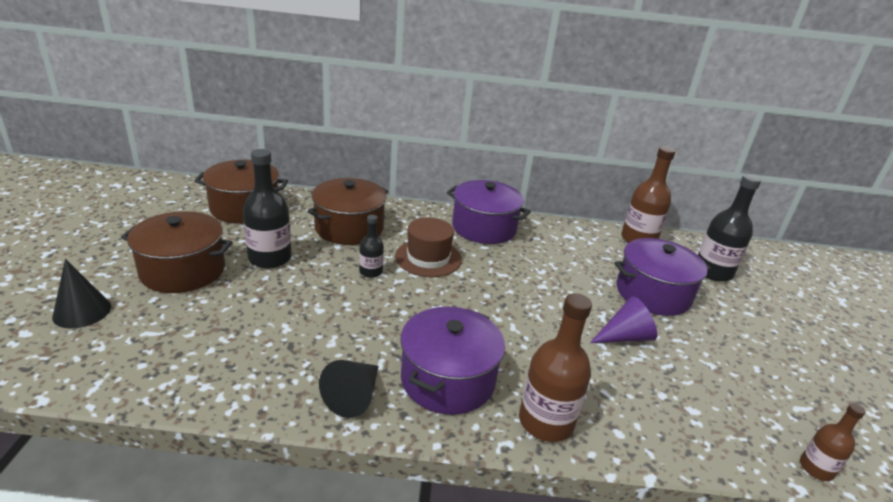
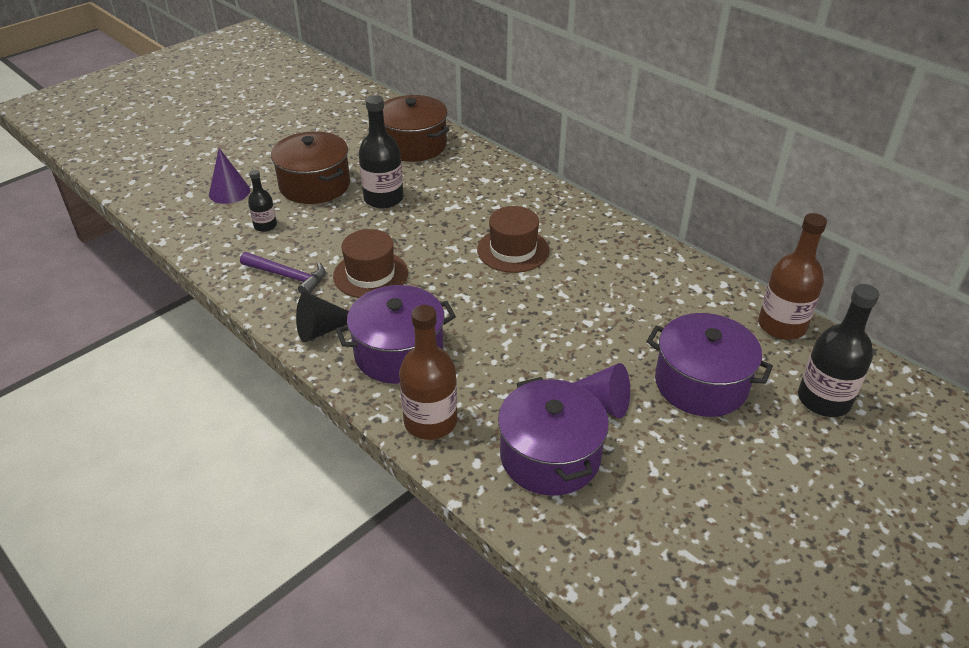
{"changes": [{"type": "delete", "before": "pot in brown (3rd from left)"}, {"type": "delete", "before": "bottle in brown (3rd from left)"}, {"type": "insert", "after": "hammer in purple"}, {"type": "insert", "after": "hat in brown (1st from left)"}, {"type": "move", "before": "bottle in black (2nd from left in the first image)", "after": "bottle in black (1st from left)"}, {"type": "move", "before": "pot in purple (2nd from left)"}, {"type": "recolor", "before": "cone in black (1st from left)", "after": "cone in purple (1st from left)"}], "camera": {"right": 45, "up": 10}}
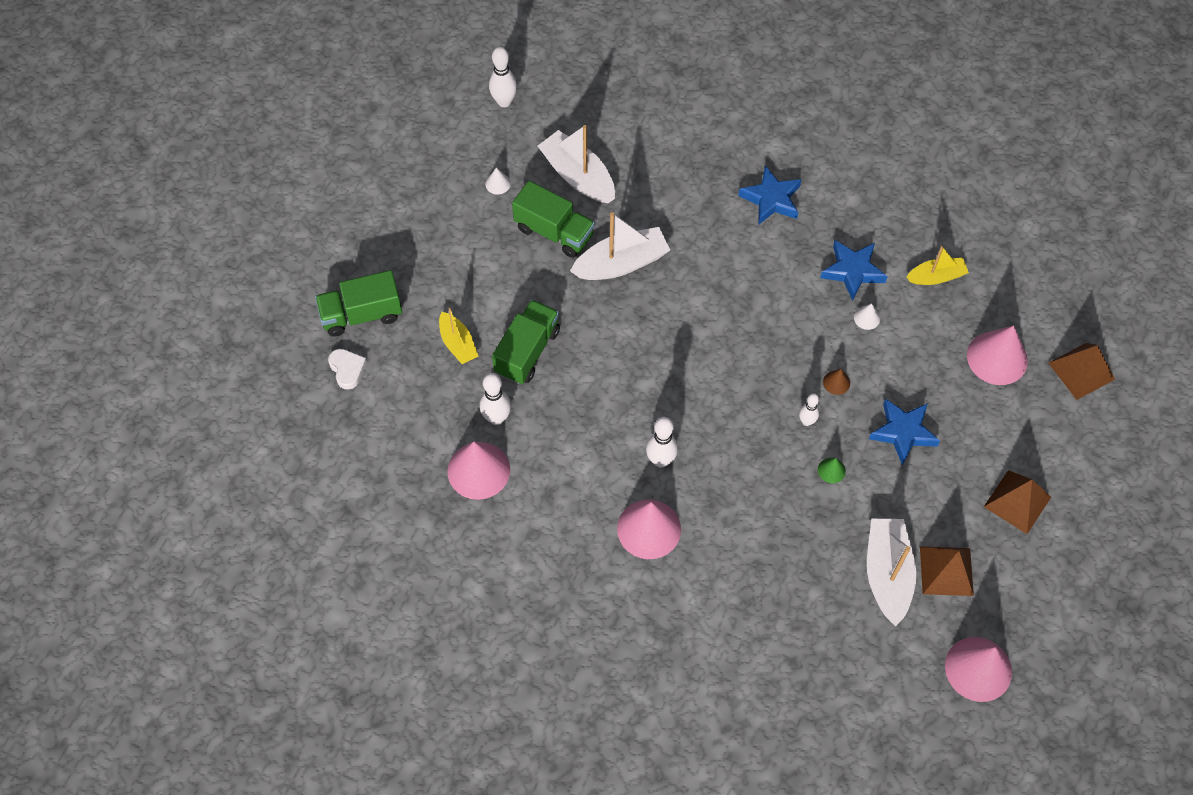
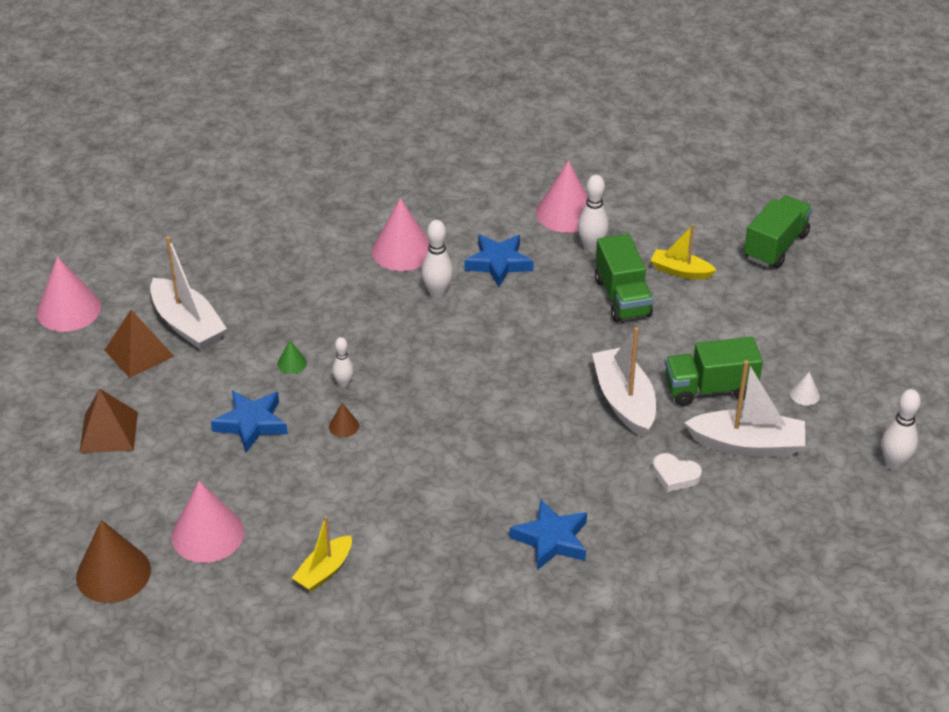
{"changes": [{"type": "delete", "before": "cone in white (2nd from left)"}, {"type": "move", "before": "heart in white"}, {"type": "move", "before": "star in blue (2nd from left)"}, {"type": "replace", "before": "pyramid in brown (3rd from left)", "after": "cone in brown (1st from left)"}, {"type": "rotate", "before": "boat in white (2nd from left)", "turn": 135}], "camera": {"right": 140, "up": -20}}
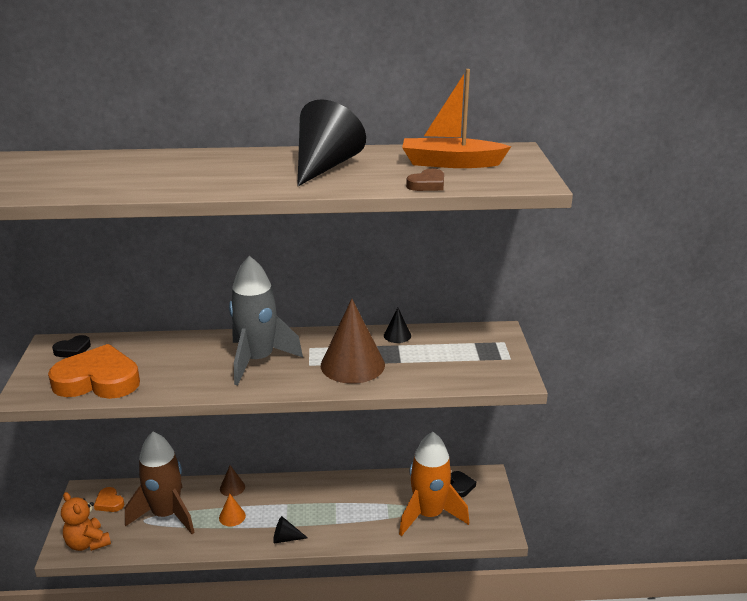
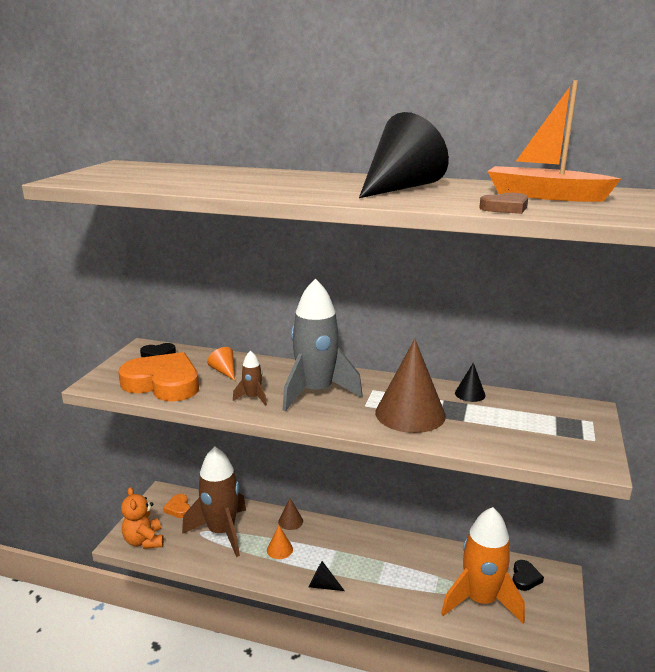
{"changes": [{"type": "insert", "after": "cone in orange (1st from left)"}, {"type": "insert", "after": "rocket in brown (2nd from left)"}], "camera": {"right": 20, "up": -5}}
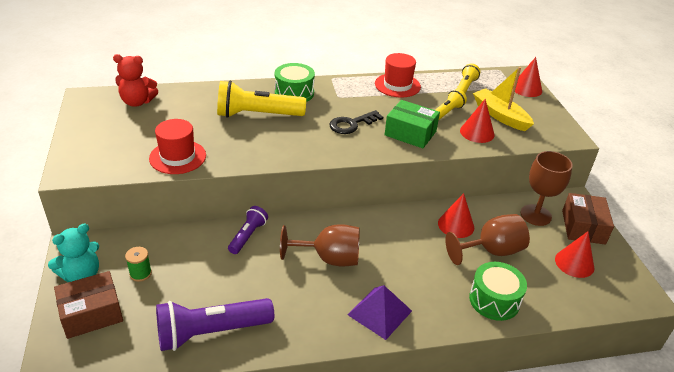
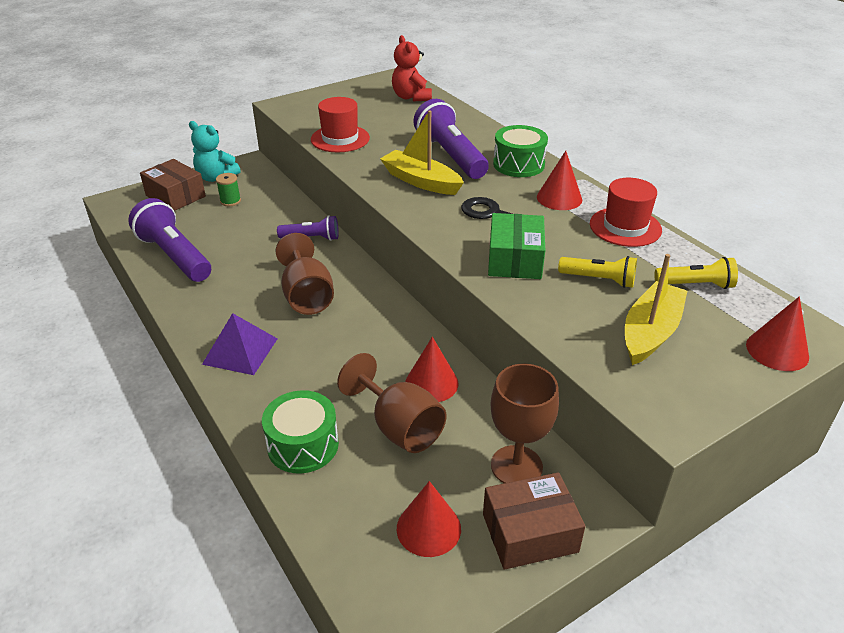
{"changes": [{"type": "insert", "after": "boat in yellow (1st from left)"}, {"type": "move", "before": "cone in red (2nd from left in the first image)", "after": "cone in red (3rd from left)"}, {"type": "recolor", "before": "flashlight in yellow (1st from left)", "after": "flashlight in purple (3rd from left)"}], "camera": {"right": 70, "up": 0}}
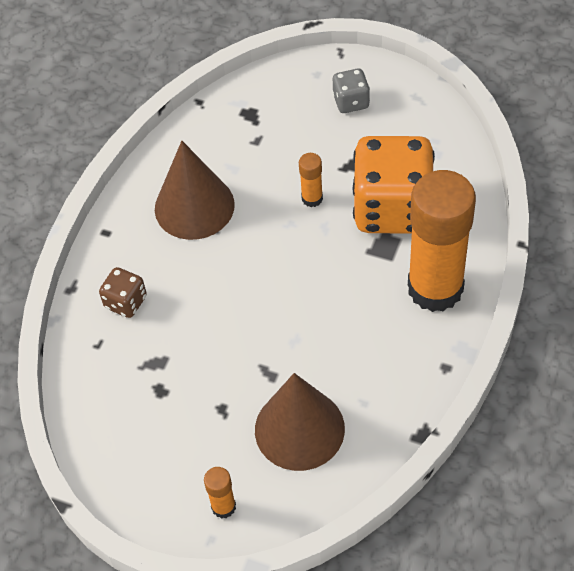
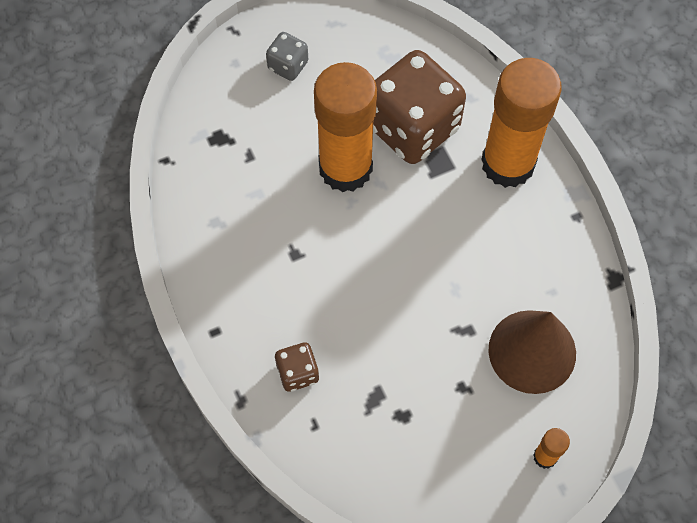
{"changes": [{"type": "delete", "before": "cone in brown (1st from left)"}, {"type": "recolor", "before": "dice in orange", "after": "dice in brown (2nd from left)"}, {"type": "resize", "before": "glue stick in orange (2nd from left in the first image)", "scale": 2.47}], "camera": {"right": -50, "up": 10}}
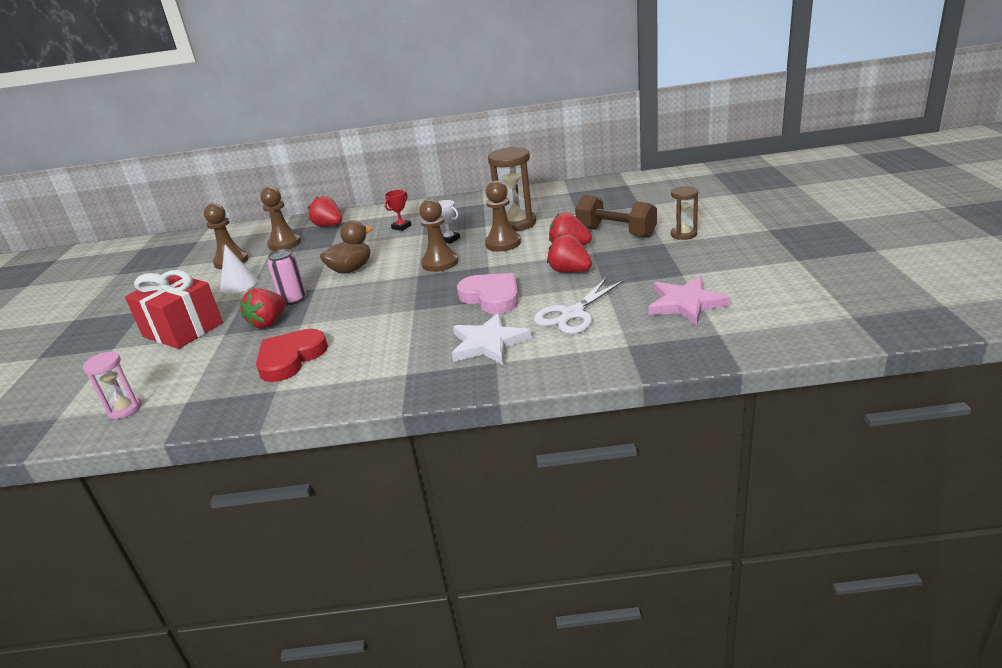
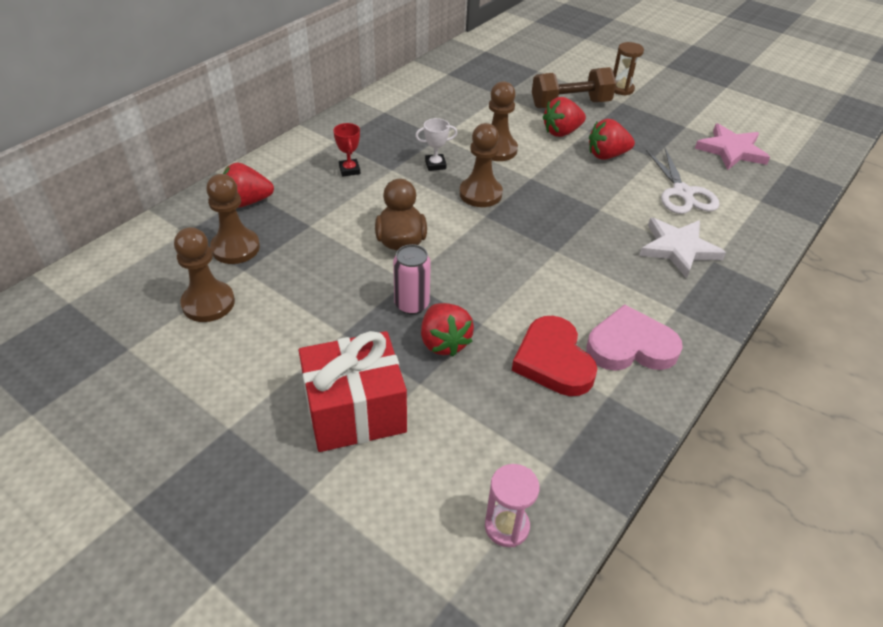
{"changes": [{"type": "delete", "before": "cone in white"}, {"type": "delete", "before": "hourglass in brown (1st from left)"}, {"type": "move", "before": "heart in pink"}], "camera": {"right": -55, "up": 15}}
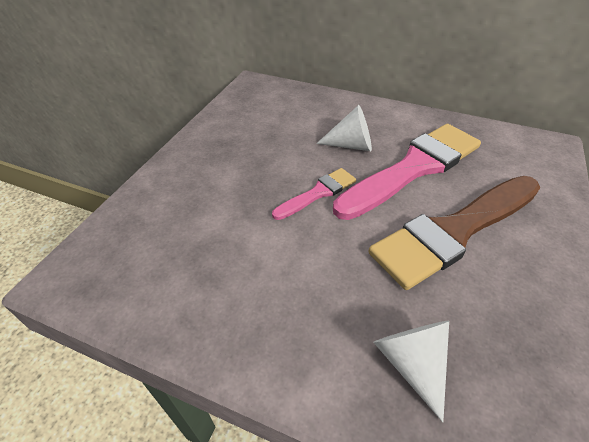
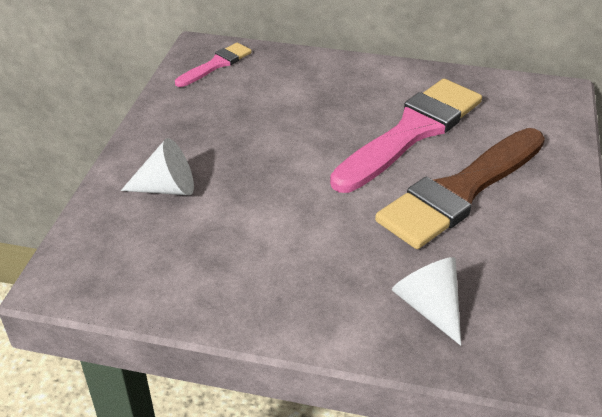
{"changes": [{"type": "move", "before": "brush in pink (1st from left)"}, {"type": "move", "before": "cone in white (1st from left)"}], "camera": {"right": -10, "up": -5}}
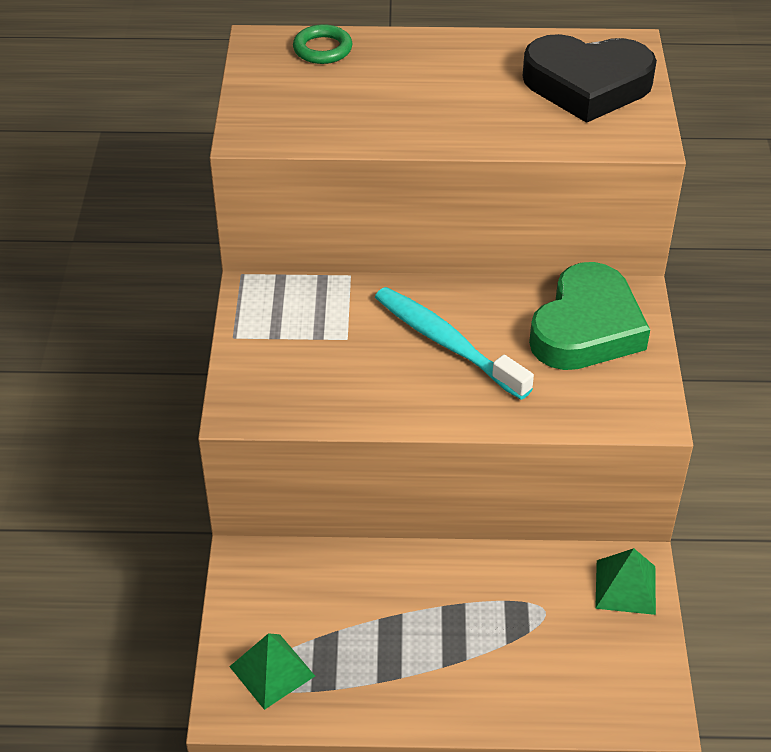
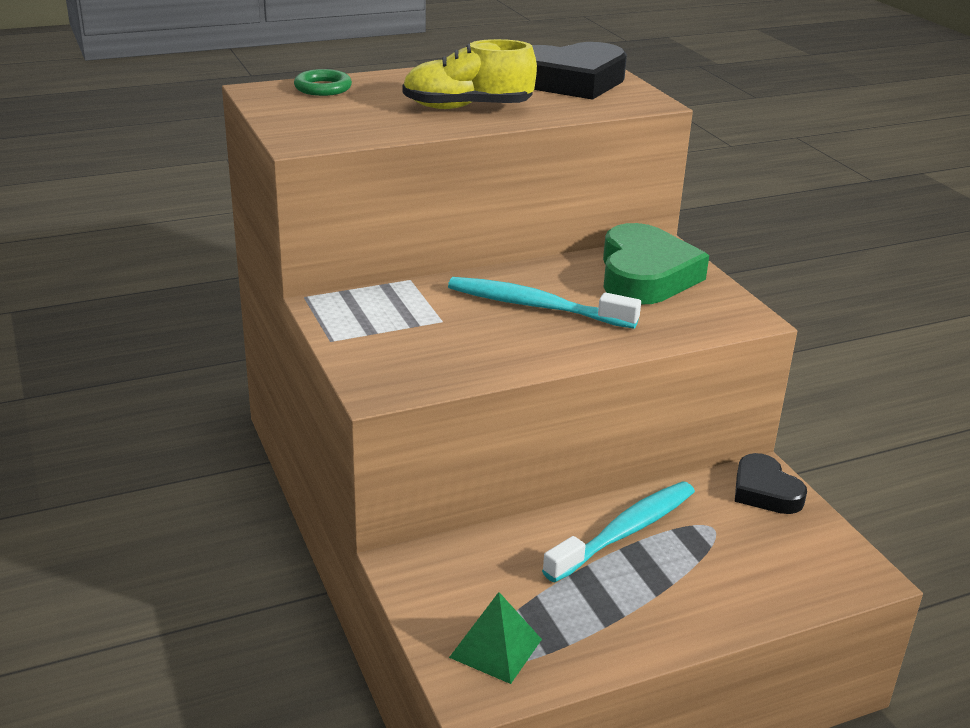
{"changes": [{"type": "insert", "after": "shoe in yellow"}, {"type": "insert", "after": "toothbrush in turquoise (2nd from left)"}, {"type": "replace", "before": "pyramid in green (2nd from left)", "after": "heart in black (2nd from left)"}], "camera": {"right": -25, "up": -15}}
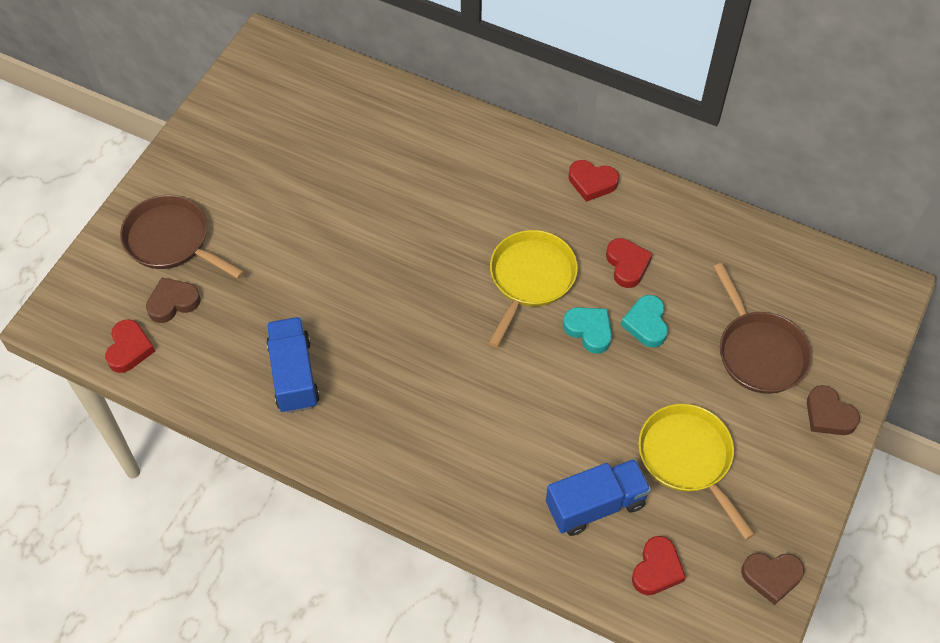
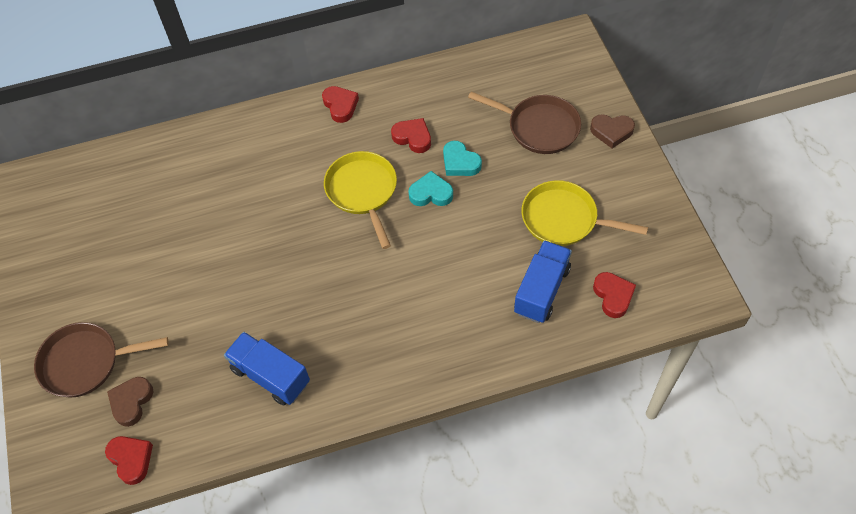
{"changes": [{"type": "delete", "before": "heart in brown (2nd from left)"}, {"type": "rotate", "before": "heart in red (2nd from left)", "turn": -90}], "camera": {"right": -40, "up": 0}}
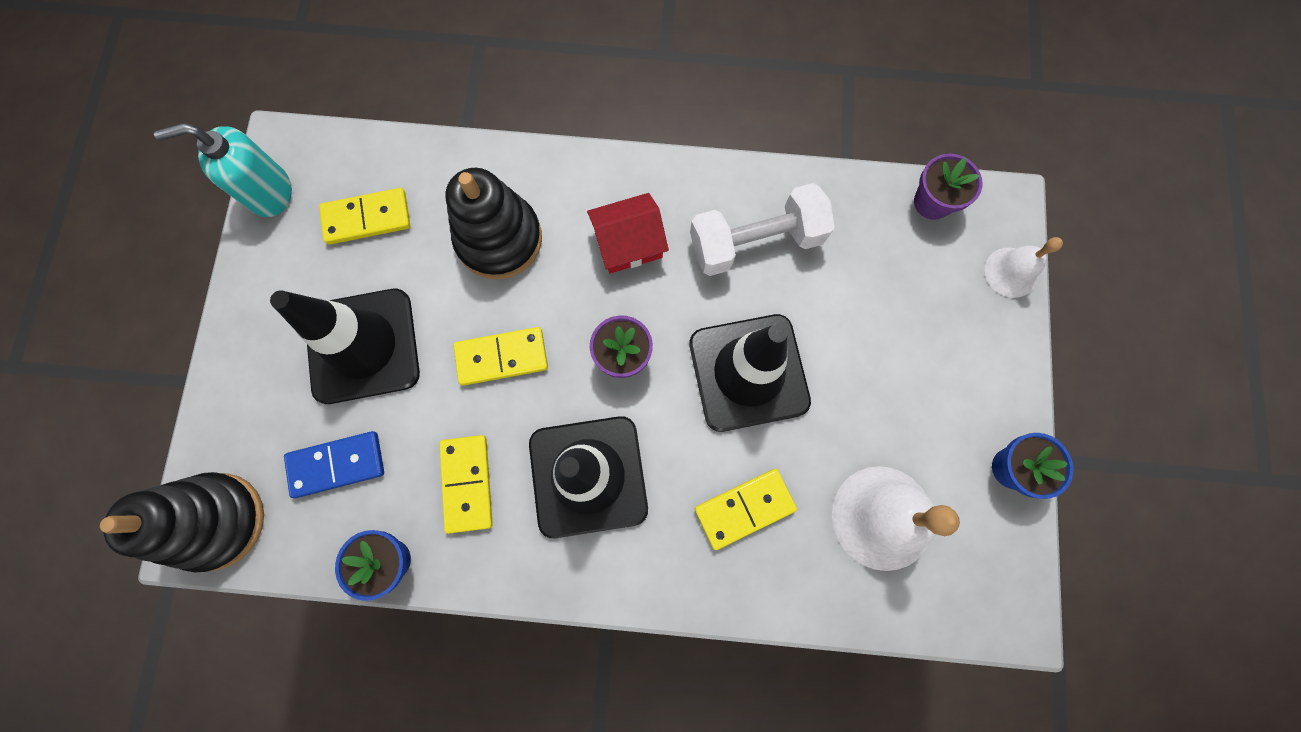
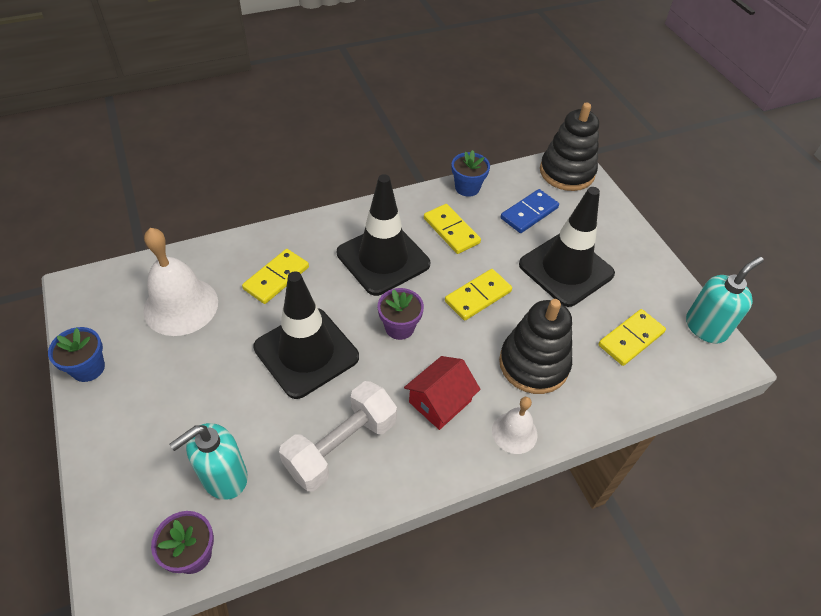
{"changes": [{"type": "insert", "after": "soap dispenser in turquoise (1st from left)"}, {"type": "move", "before": "bell in white (2nd from left)"}], "camera": {"right": 150, "up": -25}}
